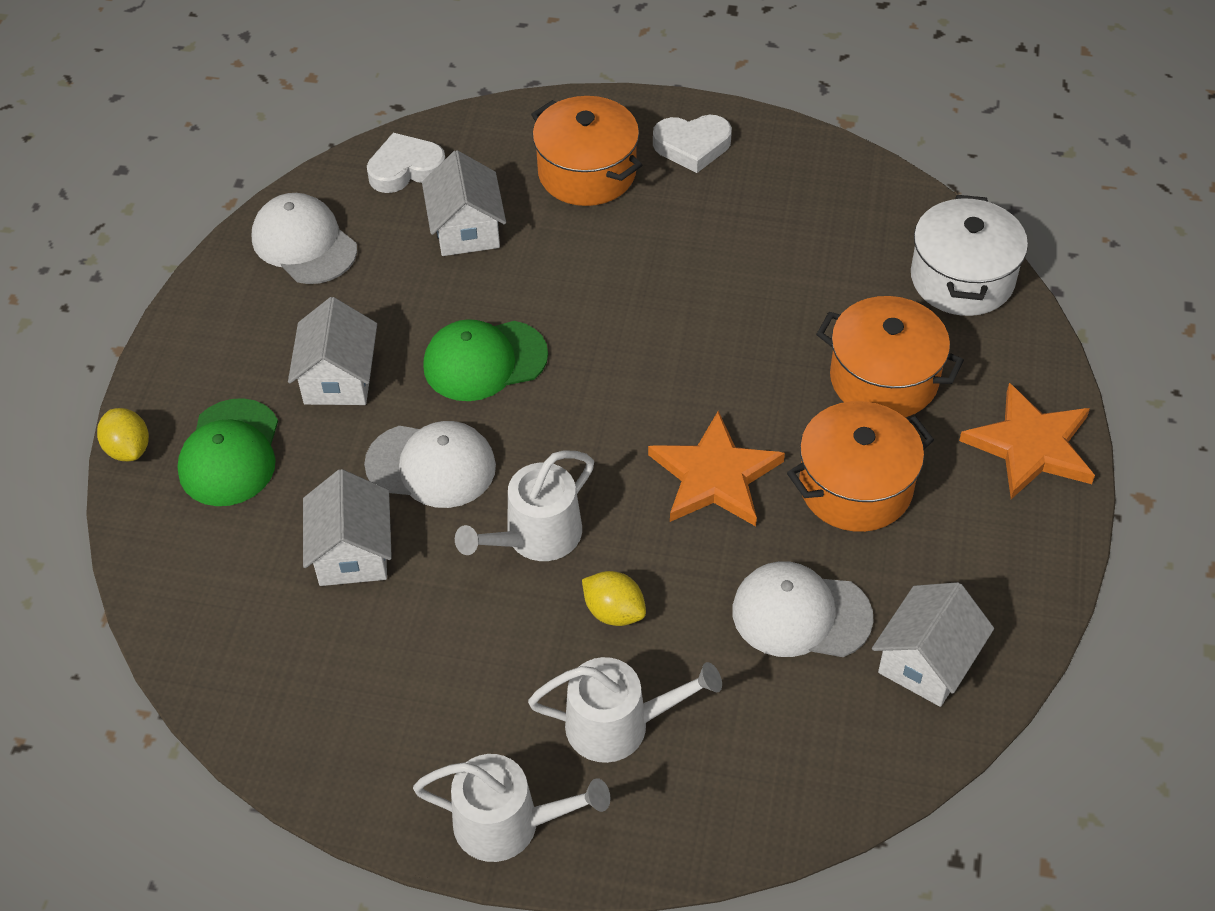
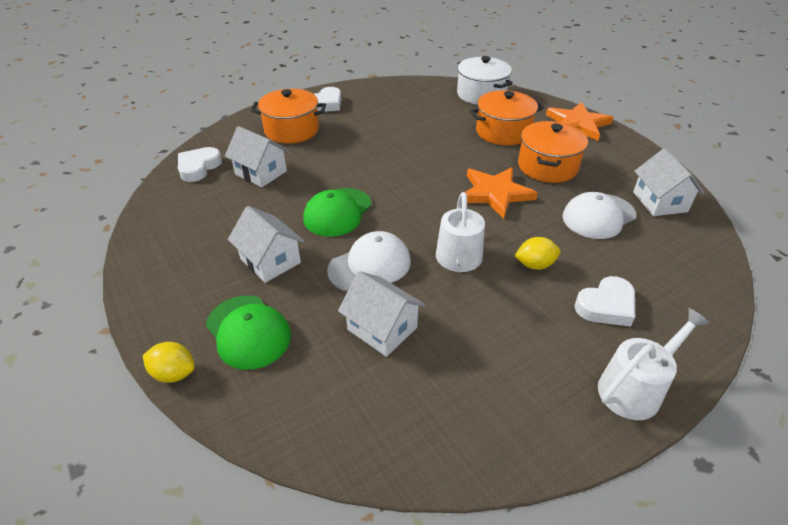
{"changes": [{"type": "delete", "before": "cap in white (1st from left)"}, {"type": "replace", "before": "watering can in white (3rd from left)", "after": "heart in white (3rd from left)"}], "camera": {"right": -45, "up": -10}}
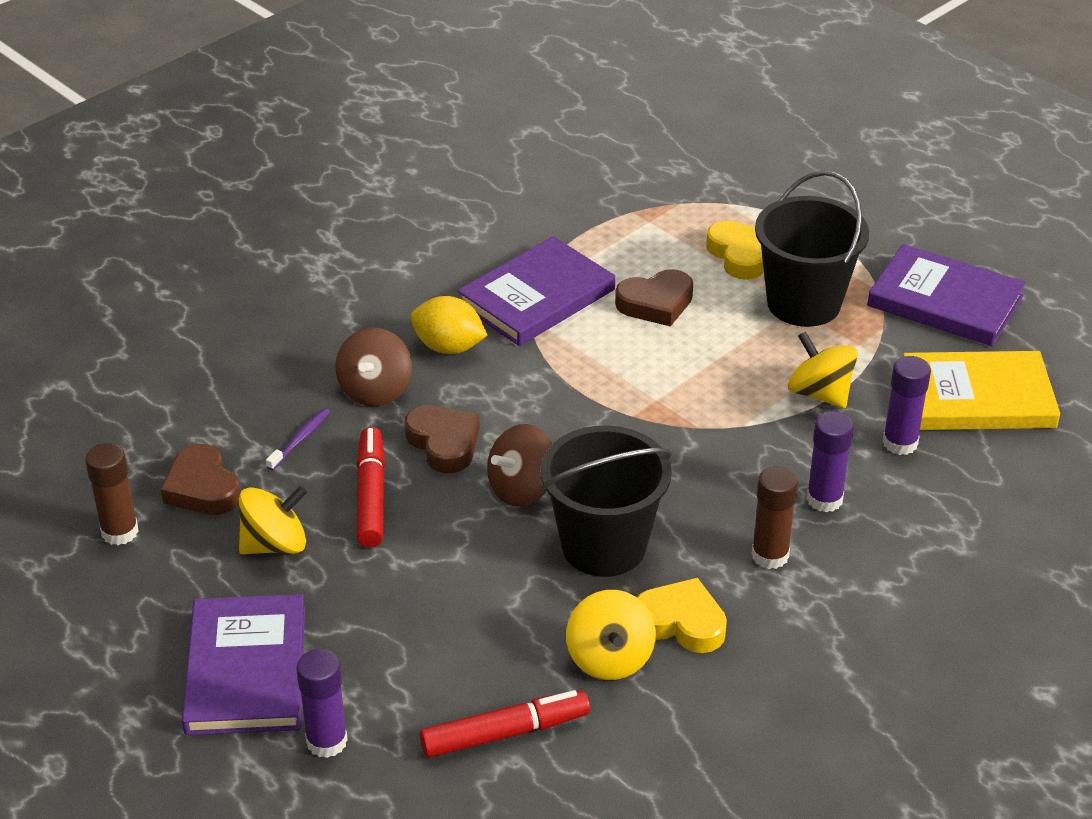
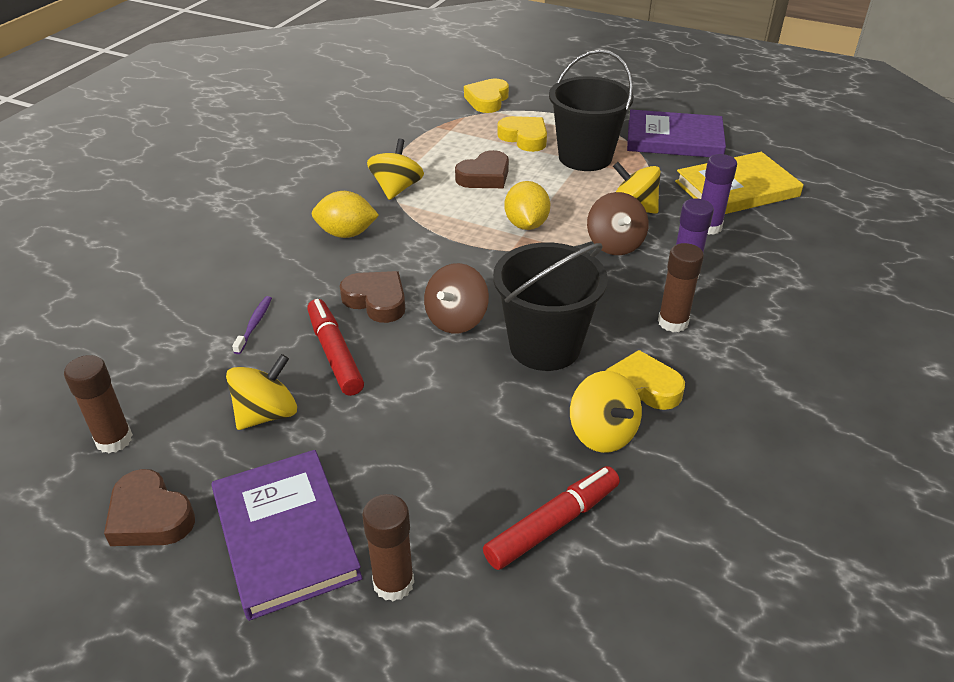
{"changes": [{"type": "insert", "after": "heart in yellow (1st from left)"}, {"type": "insert", "after": "lemon in yellow (2nd from left)"}, {"type": "move", "before": "heart in brown (1st from left)"}, {"type": "move", "before": "spinning top in brown (1st from left in the first image)", "after": "spinning top in brown (2nd from left)"}, {"type": "replace", "before": "book in purple (2nd from left)", "after": "spinning top in yellow (2nd from left)"}, {"type": "recolor", "before": "glue stick in purple (1st from left)", "after": "glue stick in brown (2nd from left)"}], "camera": {"right": -20, "up": 0}}
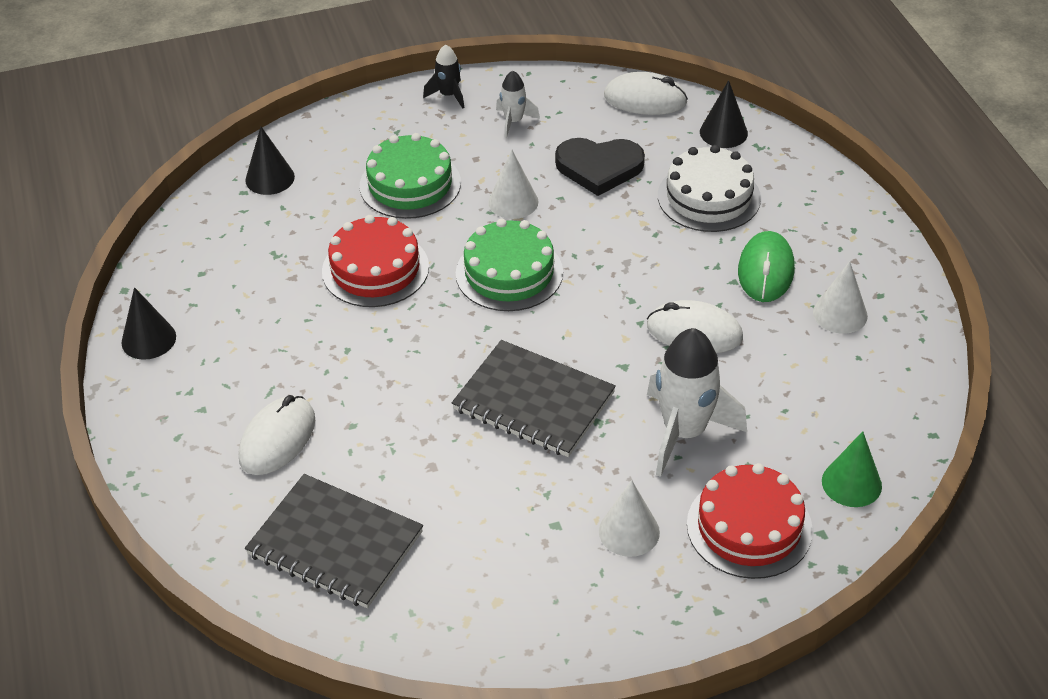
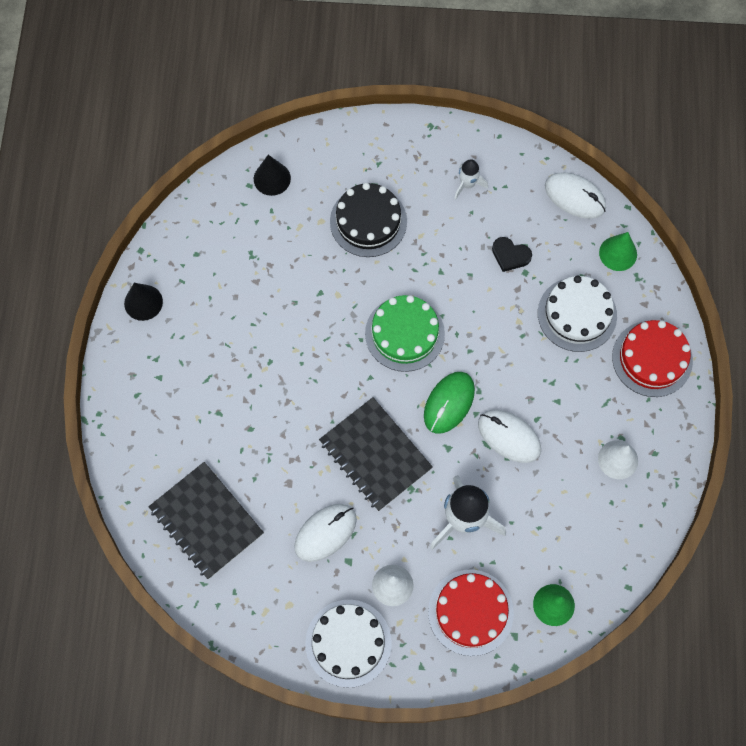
{"changes": [{"type": "delete", "before": "rocket in black"}, {"type": "delete", "before": "cone in white (1st from left)"}, {"type": "insert", "after": "cake in white (1st from left)"}, {"type": "move", "before": "mouse in white (1st from left)"}, {"type": "move", "before": "cake in red (1st from left in the first image)", "after": "cake in red (2nd from left)"}, {"type": "move", "before": "mouse in green"}, {"type": "recolor", "before": "cake in green (1st from left)", "after": "cake in black"}, {"type": "recolor", "before": "cone in black (3rd from left)", "after": "cone in green (2nd from left)"}, {"type": "resize", "before": "heart in black", "scale": 0.6}], "camera": {"right": 20, "up": 25}}
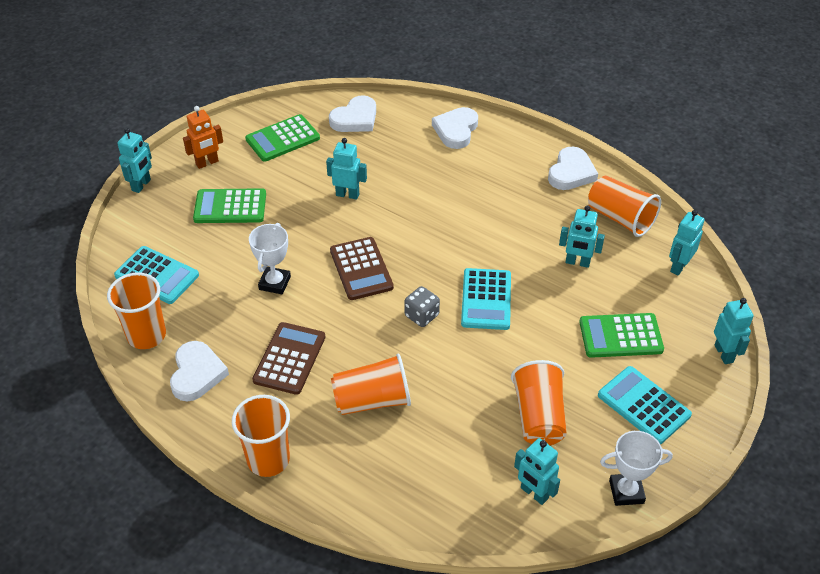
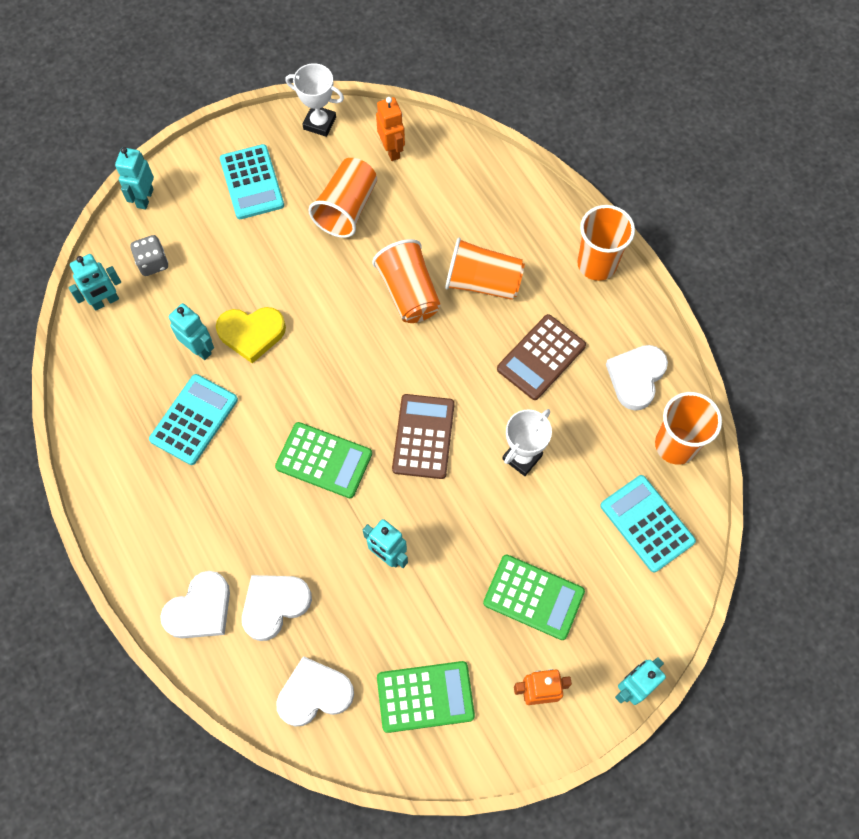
{"changes": [{"type": "insert", "after": "heart in yellow"}, {"type": "move", "before": "dice in grey"}, {"type": "move", "before": "calculator in turquoise (2nd from left in the first image)", "after": "calculator in turquoise (1st from left)"}, {"type": "move", "before": "heart in white (4th from left in the first image)", "after": "heart in white (2nd from left)"}, {"type": "move", "before": "calculator in green (3rd from left in the first image)", "after": "calculator in green (1st from left)"}, {"type": "move", "before": "cup in orange (5th from left in the first image)", "after": "cup in orange (2nd from left)"}, {"type": "recolor", "before": "robot in turquoise (3rd from left)", "after": "robot in orange (1st from left)"}], "camera": {"right": -155, "up": 20}}
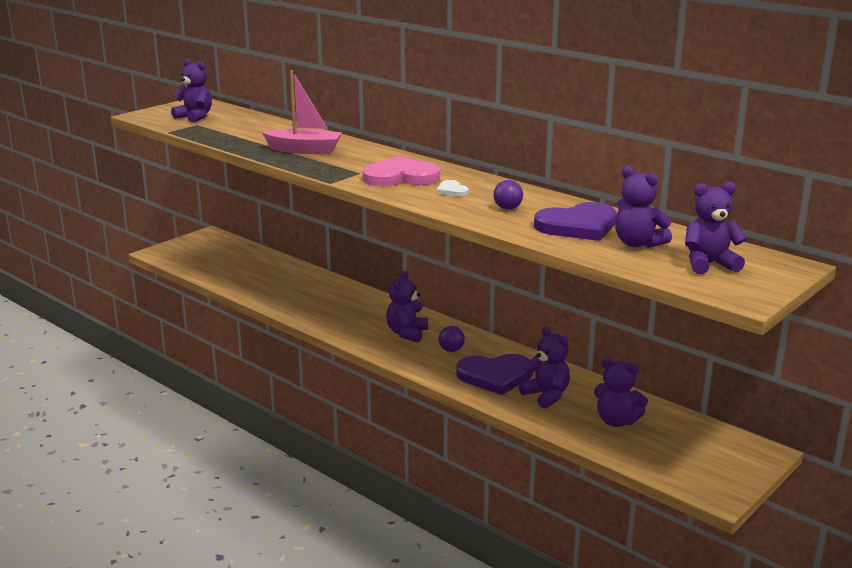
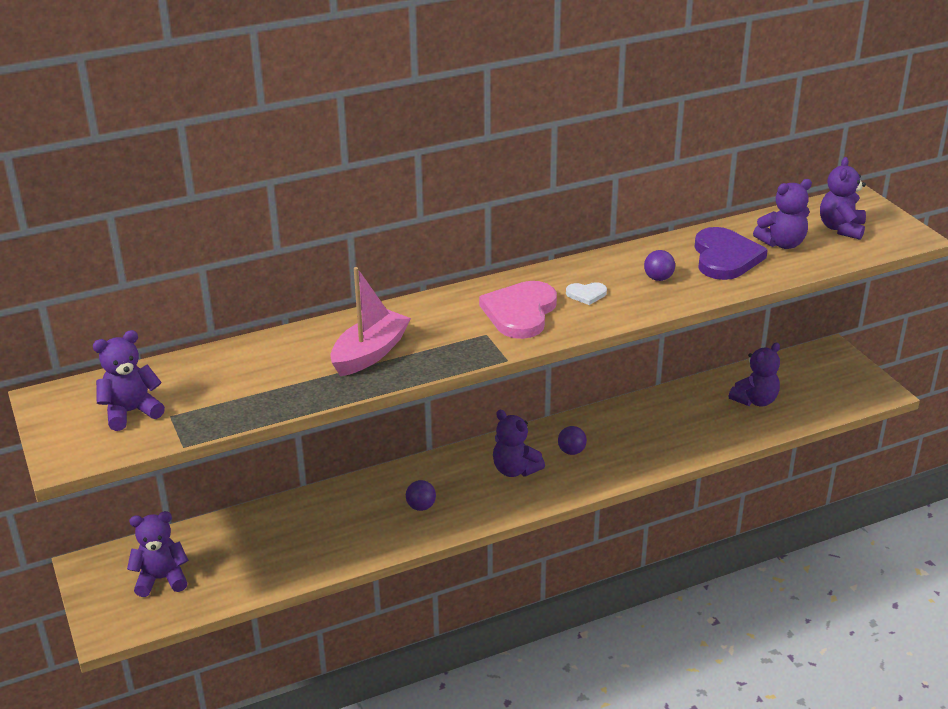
{"changes": [{"type": "delete", "before": "heart in purple (1st from left)"}, {"type": "insert", "after": "ball in purple (1st from left)"}, {"type": "move", "before": "teddy bear in purple (3rd from left in the first image)", "after": "teddy bear in purple (2nd from left)"}], "camera": {"right": -65, "up": 10}}
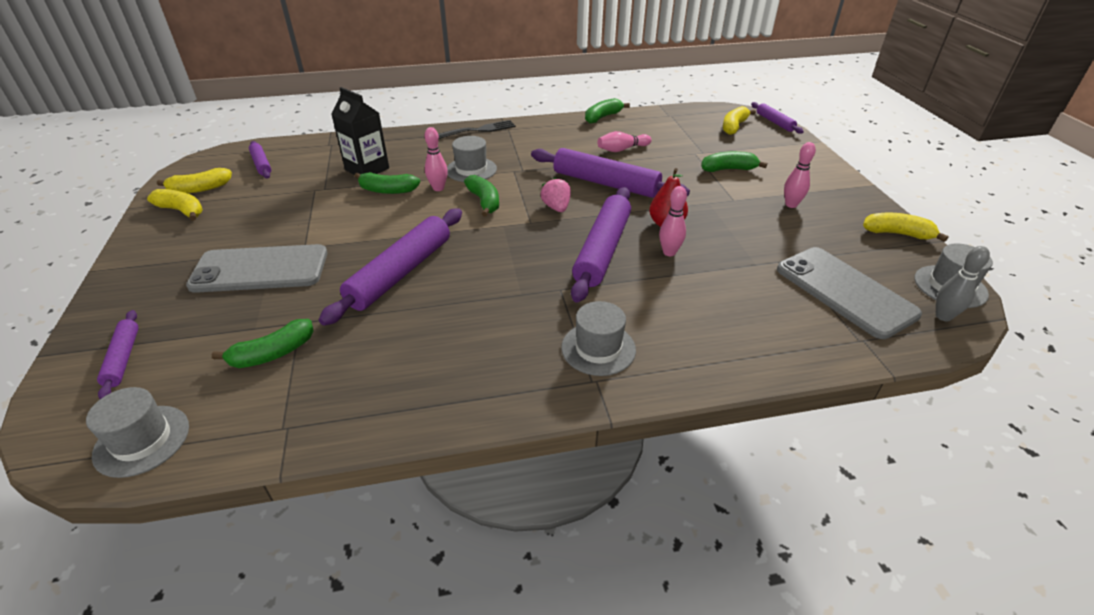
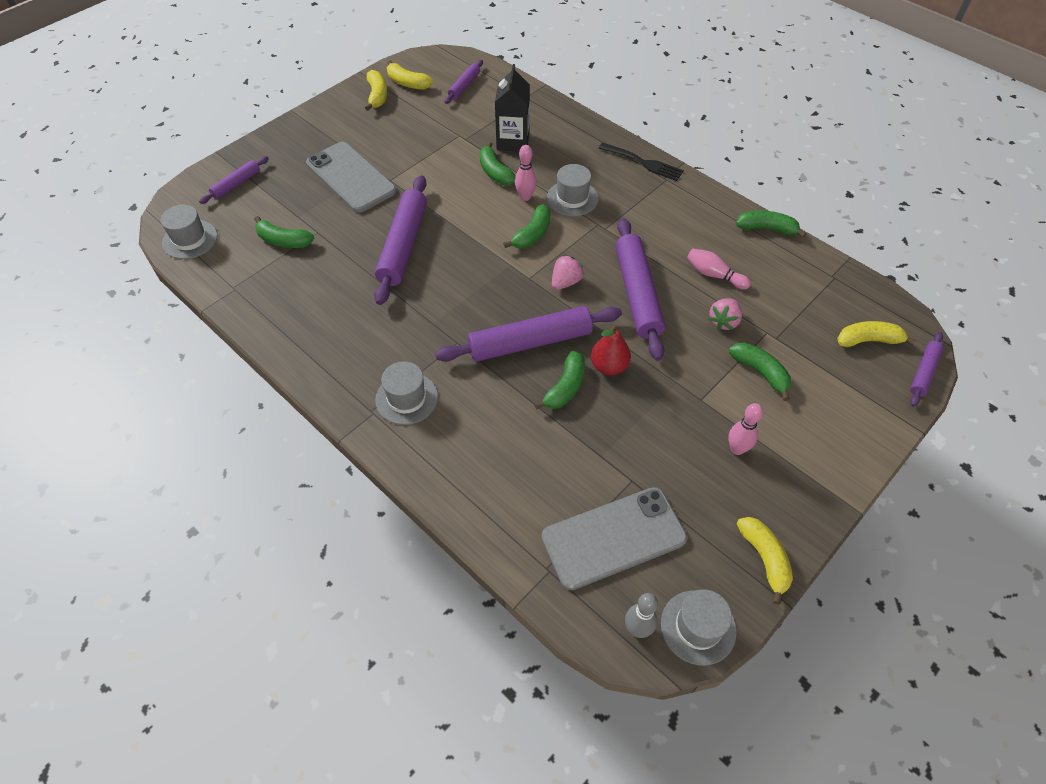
{"changes": [{"type": "insert", "after": "strawberry in pink (2nd from left)"}, {"type": "replace", "before": "bowling pin in pink (3rd from left)", "after": "banana in green (4th from left)"}, {"type": "rotate", "before": "rolling pin in purple (3rd from left in the first image)", "turn": -75}, {"type": "rotate", "before": "phone in grey (2nd from left)", "turn": 45}], "camera": {"right": 55, "up": 15}}
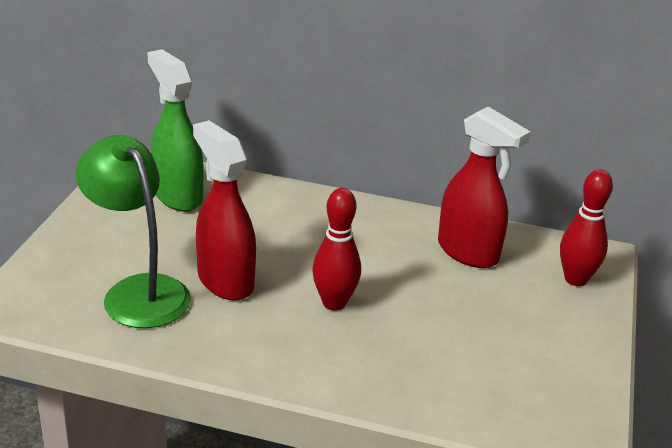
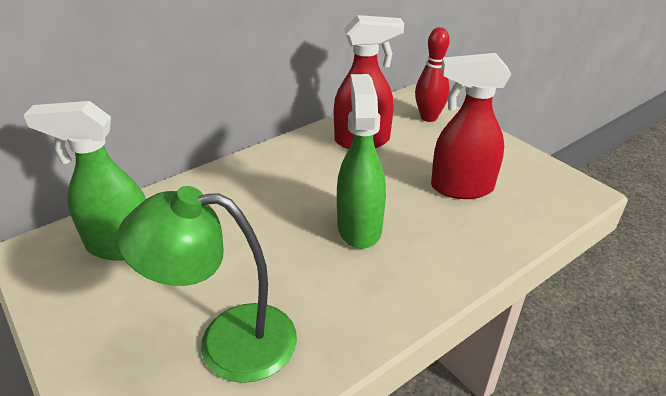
{"changes": [{"type": "move", "before": "spray bottle in red (1st from left in the first image)", "after": "spray bottle in red (2nd from left)"}, {"type": "replace", "before": "bowling pin in red (1st from left)", "after": "spray bottle in green (2nd from left)"}], "camera": {"right": -50, "up": 5}}
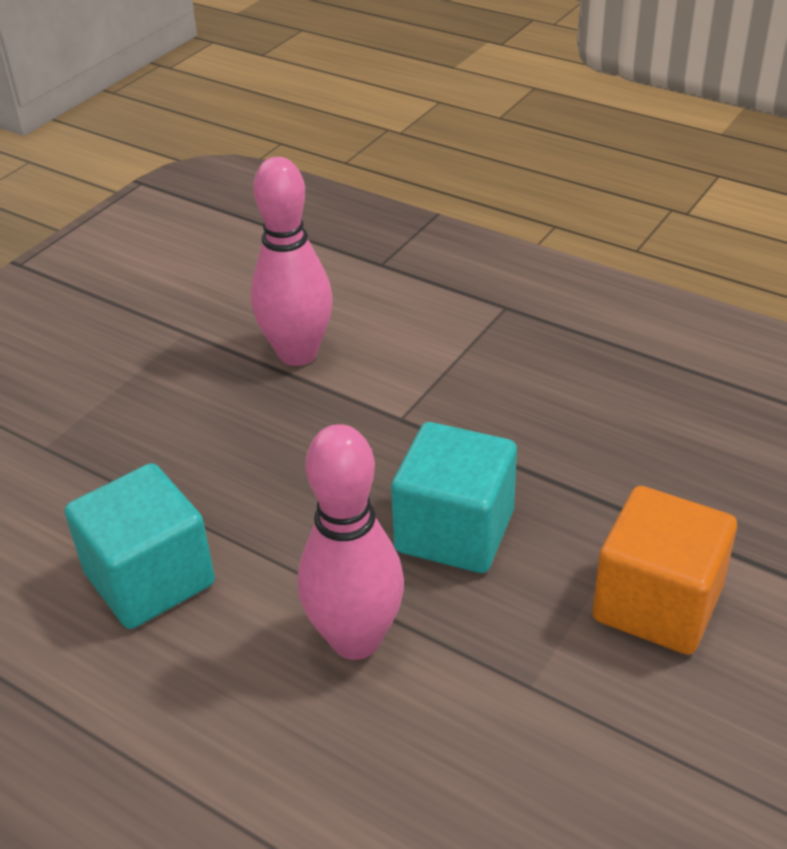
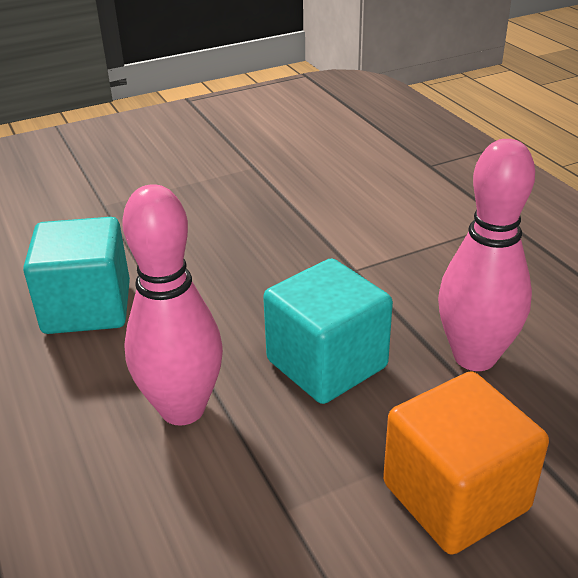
{"changes": [{"type": "move", "before": "bowling pin in pink (1st from left in the first image)", "after": "bowling pin in pink (2nd from left)"}], "camera": {"right": 30, "up": -5}}
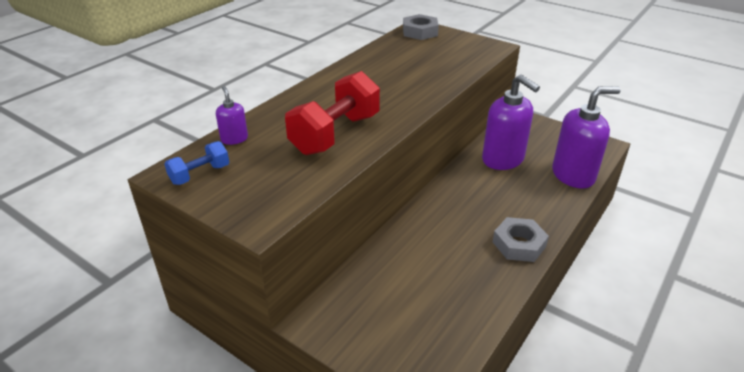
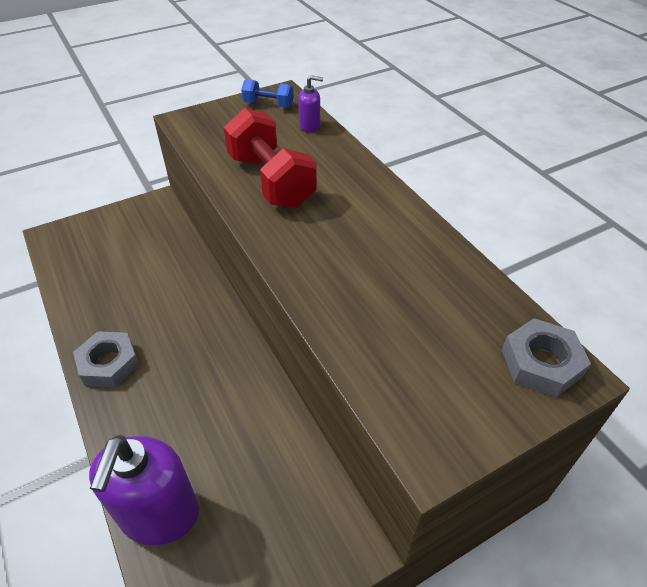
{"changes": [{"type": "delete", "before": "soap dispenser in purple (2nd from left)"}, {"type": "rotate", "before": "dumbbell in blue", "turn": -60}], "camera": {"right": 115, "up": 10}}
